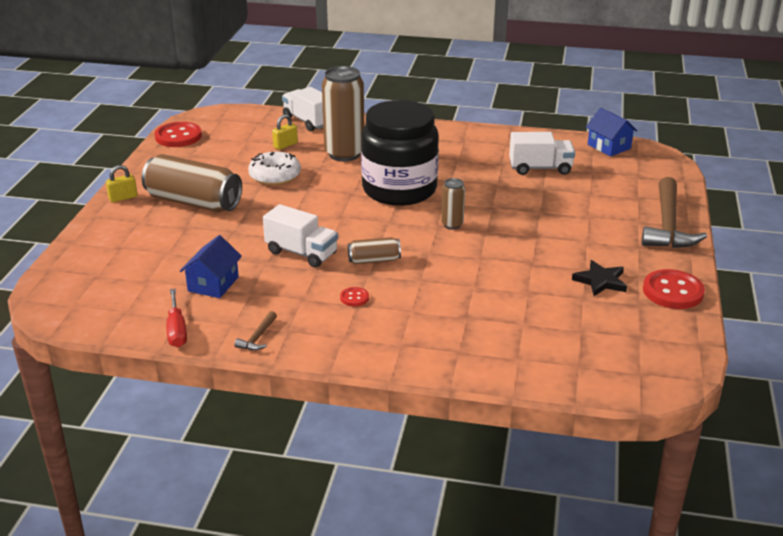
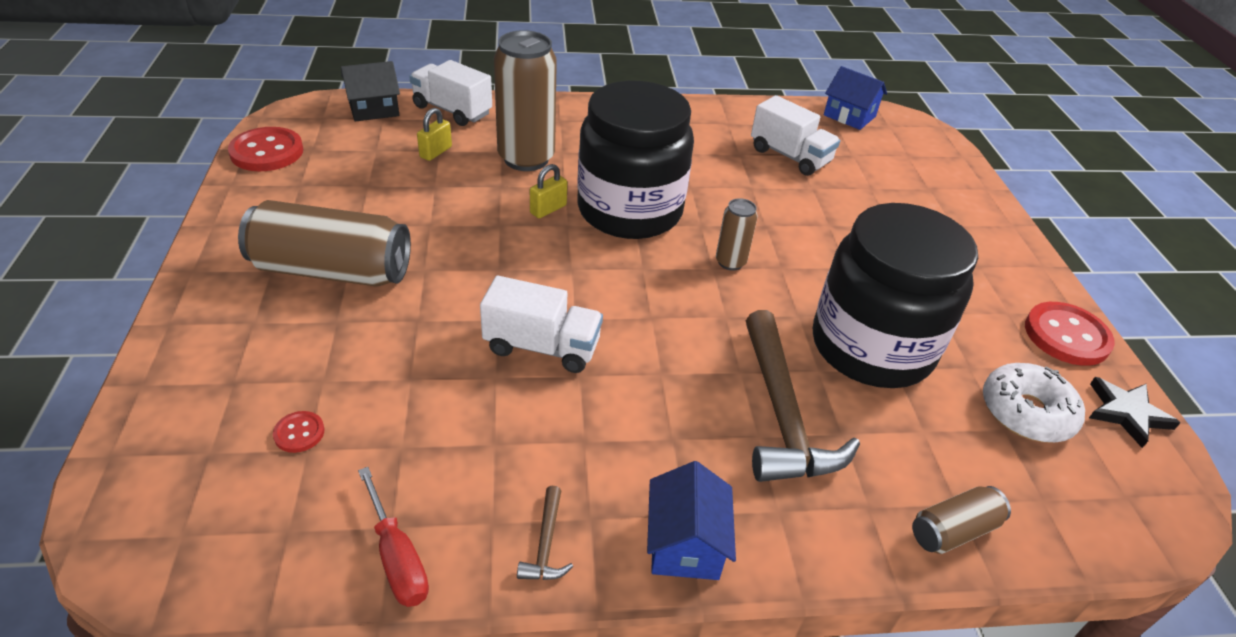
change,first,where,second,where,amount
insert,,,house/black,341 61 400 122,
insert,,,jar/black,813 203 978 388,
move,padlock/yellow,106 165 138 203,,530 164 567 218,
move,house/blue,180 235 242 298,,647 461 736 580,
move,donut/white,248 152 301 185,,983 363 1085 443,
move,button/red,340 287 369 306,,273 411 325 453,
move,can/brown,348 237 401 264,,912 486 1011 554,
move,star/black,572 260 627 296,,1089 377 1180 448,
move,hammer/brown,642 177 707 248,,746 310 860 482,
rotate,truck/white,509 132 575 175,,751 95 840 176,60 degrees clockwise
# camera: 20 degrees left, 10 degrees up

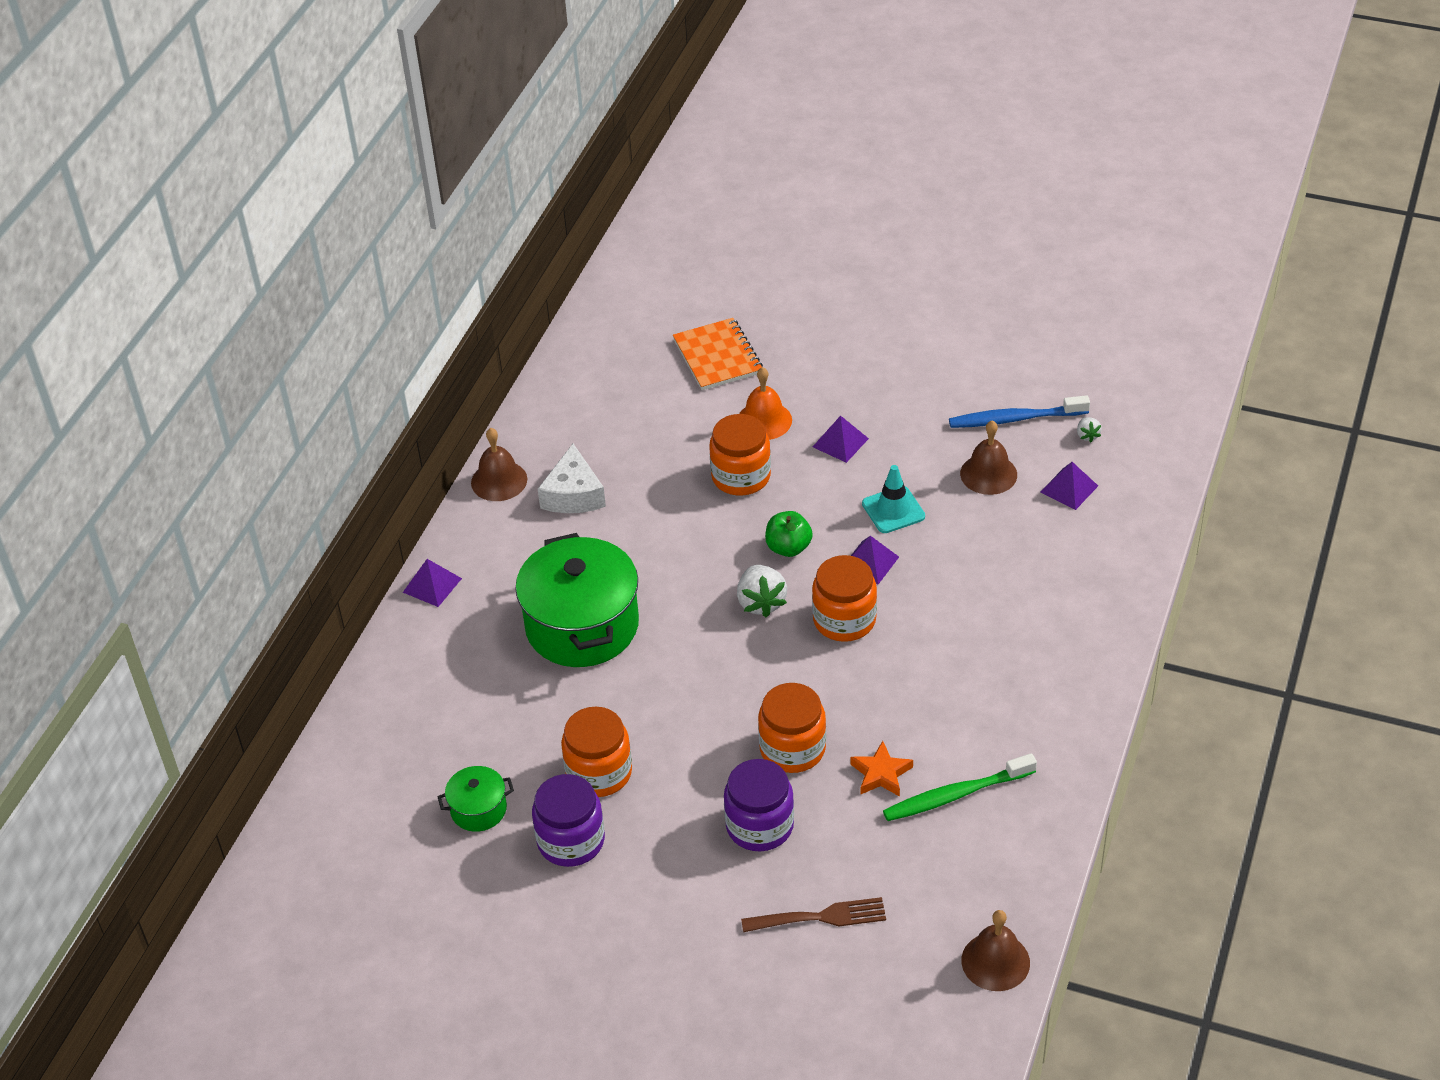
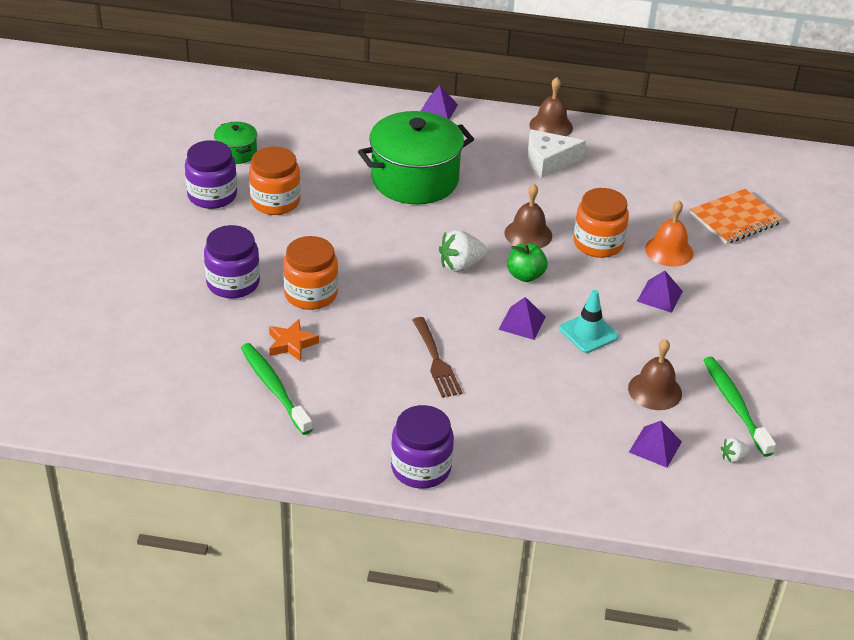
change,first,where,second,where,amount
delete,jar/orange,812 555 877 642,,,
insert,,,jar/purple,391 405 454 489,
move,fork/brown,741 897 886 932,,413 317 462 398,
move,bell/brown,961 910 1030 991,,504 184 552 248,
recolor,toothbrush/blue,949 395 1090 428,toothbrush/green,703 357 776 457,
# camera: 75 degrees right, 5 degrees down

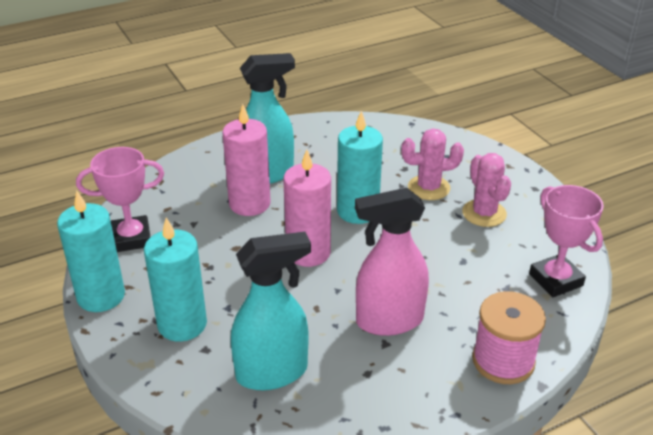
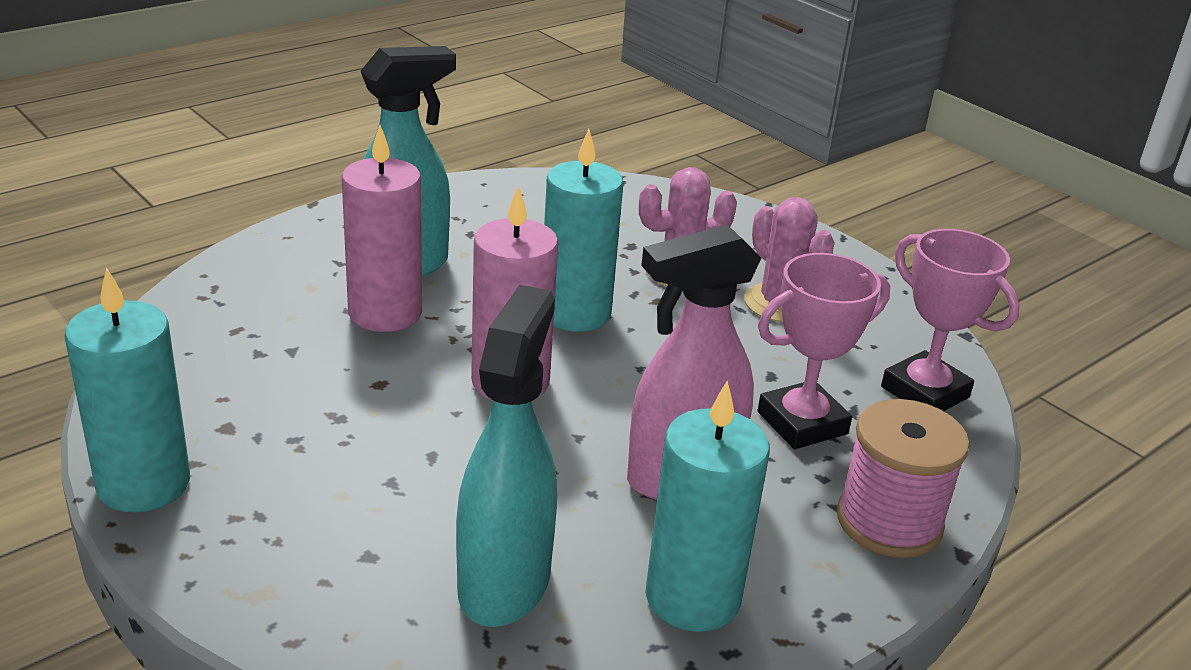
change,first,where,second,where,amount
move,trophy/pink,76 147 164 252,,758 253 890 449,
move,candle/turquoise,144 217 207 342,,646 381 770 632,
rotate,spray bottle/turquoise,231 232 311 390,,456 285 557 627,45 degrees counterclockwise
# camera: 15 degrees left, 5 degrees down

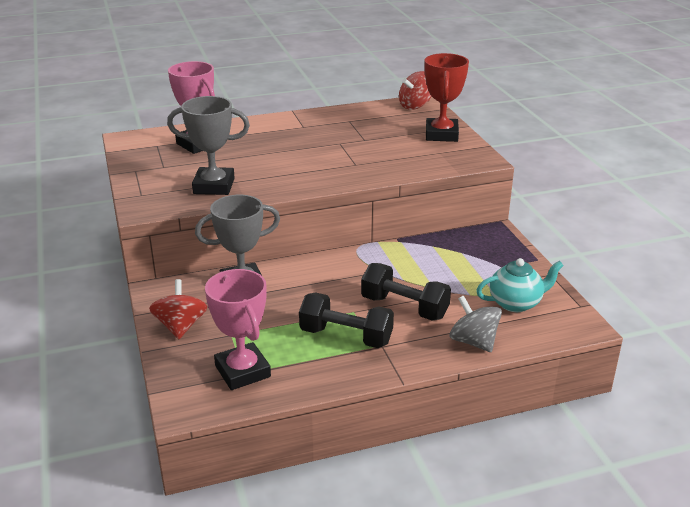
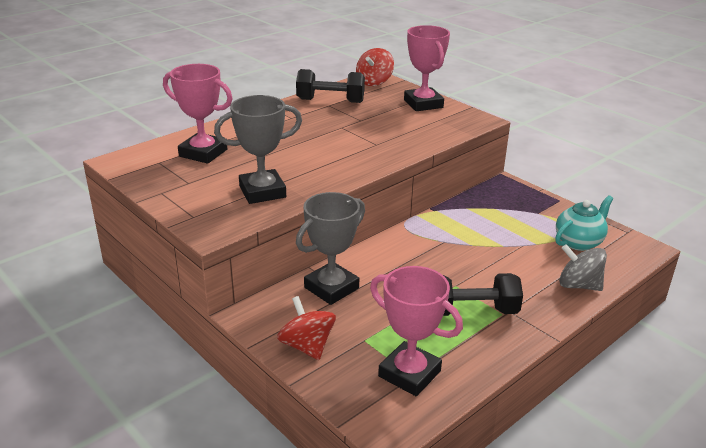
change,first,where,second,where,amount
move,dumbbell/black,361 263 451 320,,296 69 365 103,
recolor,trophy/red,424 53 469 142,trophy/pink,404 25 450 111,
# camera: 25 degrees left, 0 degrees up

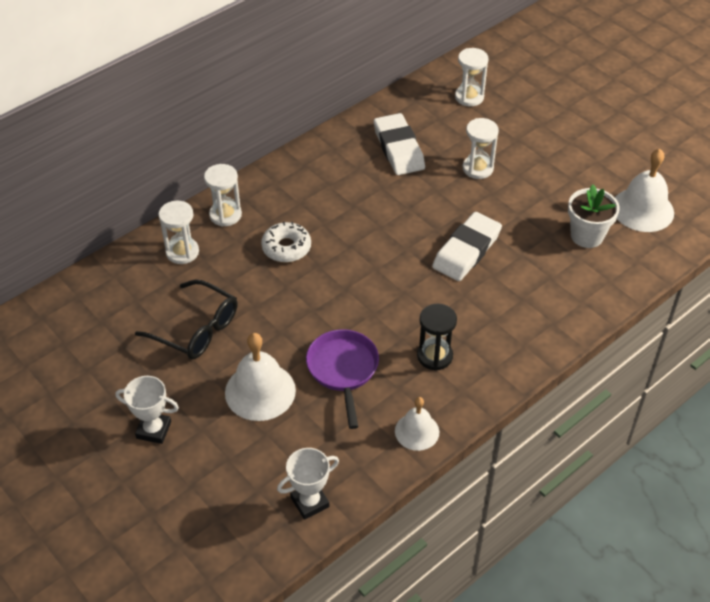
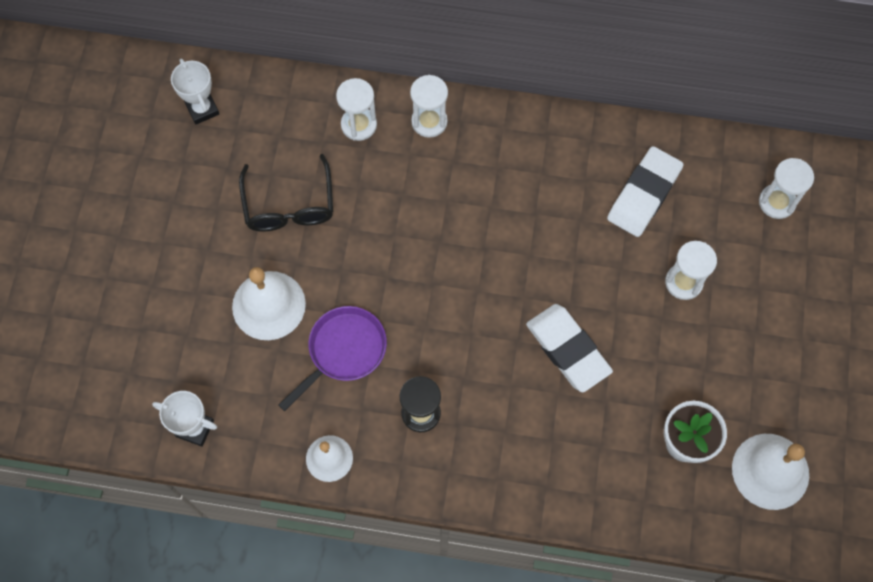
change,first,where,second,where,amount
delete,donut/white,261 222 311 262,,,
move,trophy/white,115 376 179 444,,171 59 219 125,
rotate,eraser/white,432 212 502 281,,526 304 613 392,60 degrees clockwise
# camera: 50 degrees right, 20 degrees up

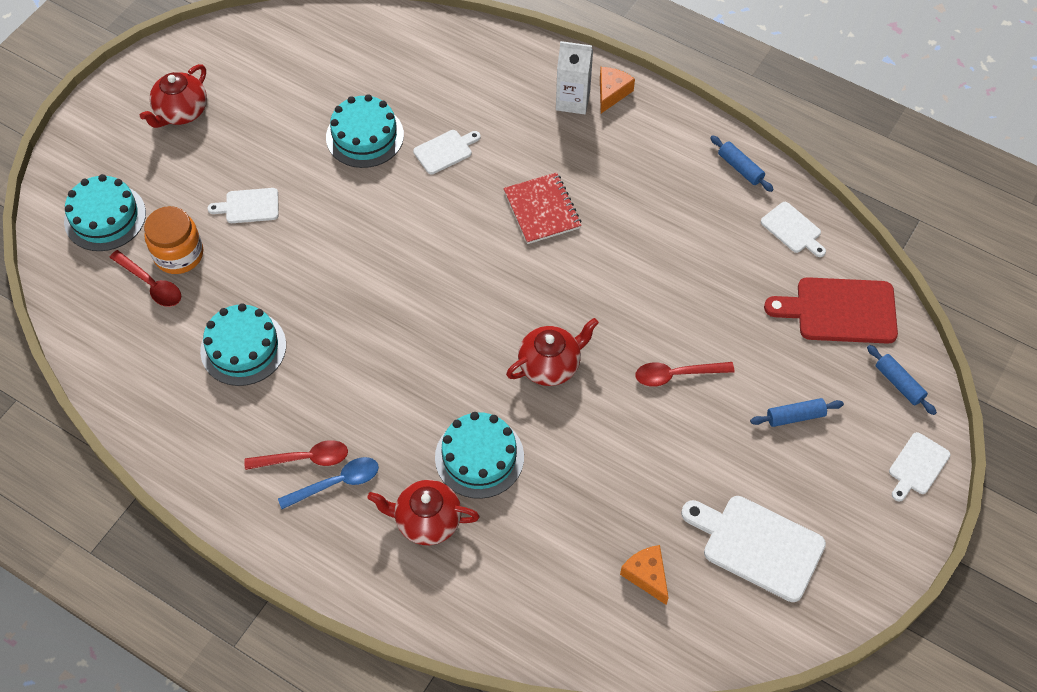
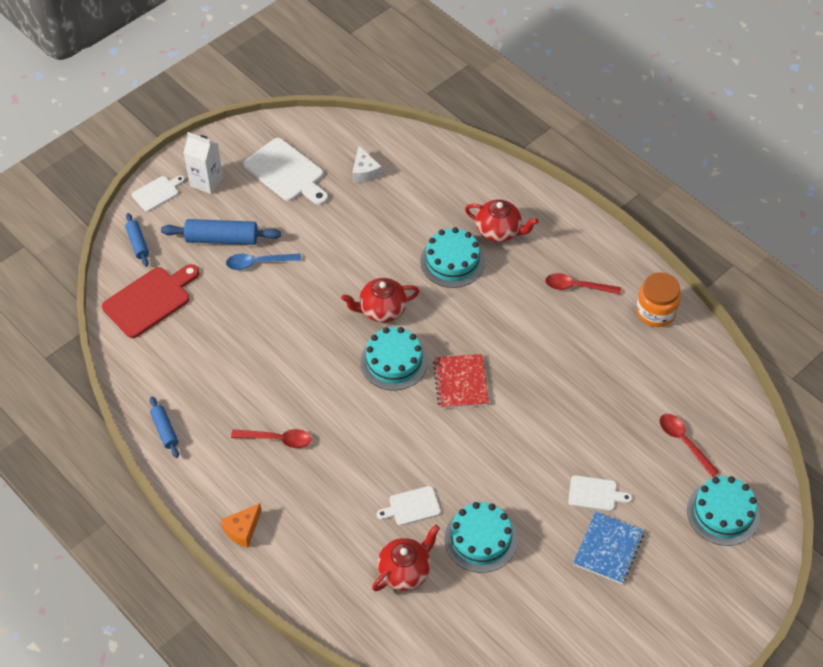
change,first,where,second,where,amount
delete,cutting board/white,761 202 826 257,,,
insert,,,notebook/blue,573 511 644 584,
move,teapot/red,140 64 207 128,,372 525 440 591,
move,jar/orange,144 206 203 274,,636 272 681 327,
move,cake/turquoise,200 303 286 386,,360 327 428 390,
move,spoon/blue,278 457 379 509,,226 253 301 270,
move,notebook/red,504 172 582 244,,433 354 489 409,
move,carton/white,556 41 593 114,,183 132 223 194,
move,spoon/red,635 362 734 387,,231 429 311 448,
recolor,cheese/orange,620 545 669 605,cheese/white,352 146 382 183,
rotate,cutting board/red,764 277 898 344,,102 264 199 338,60 degrees counterclockwise
resize,rolling pin/blue,750 398 844 427,,161 219 281 245,x1.71
# camera: 165 degrees left, 5 degrees down

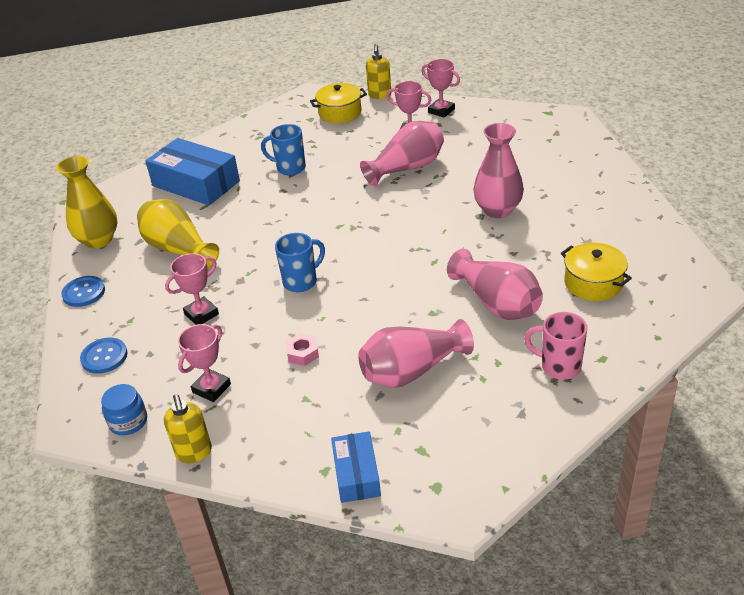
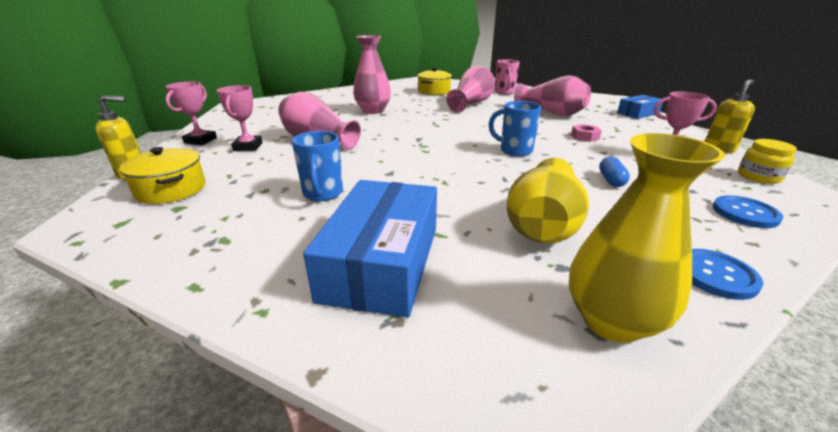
change,first,where,second,where,amount
replace,trophy/pink,165 253 219 325,capsule/blue,599 156 630 187,
recolor,jar/blue,101 384 147 435,jar/yellow,738 139 797 184,
# camera: 115 degrees left, 10 degrees down

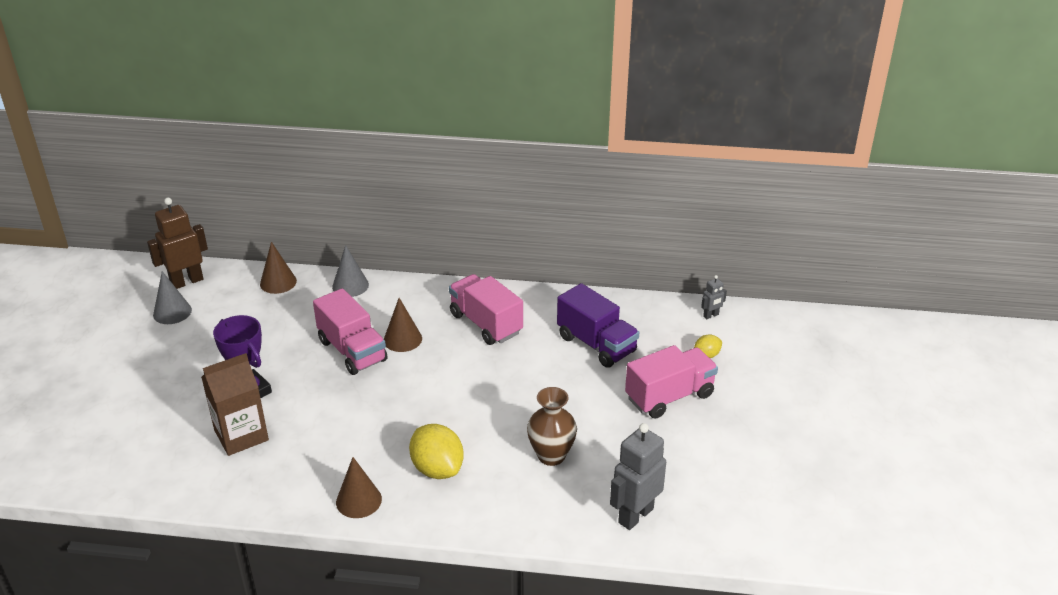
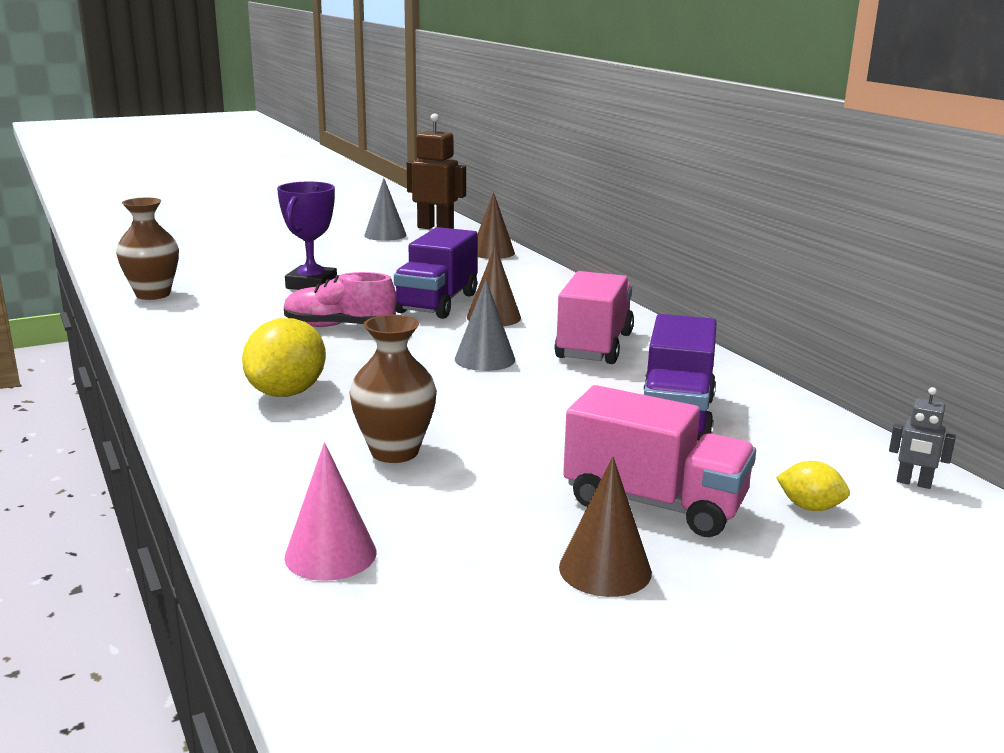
change,first,where,second,where,amount
delete,carton/brown,201 353 269 456,,,
insert,,,vase/brown,116 198 179 300,
insert,,,shoe/pink,284 272 396 327,
move,cone/grey,332 245 369 297,,455 280 515 371,
move,cone/brown,336 457 382 518,,559 457 652 597,
replace,robot/grey,610 423 666 530,cone/pink,284 443 377 581,
recolor,truck/pink,313 288 387 375,truck/purple,394 227 477 319,
# camera: 55 degrees right, 15 degrees down

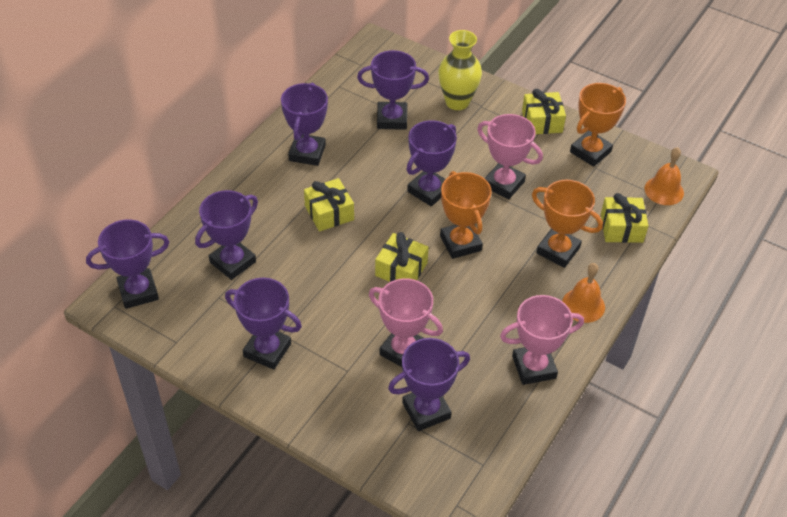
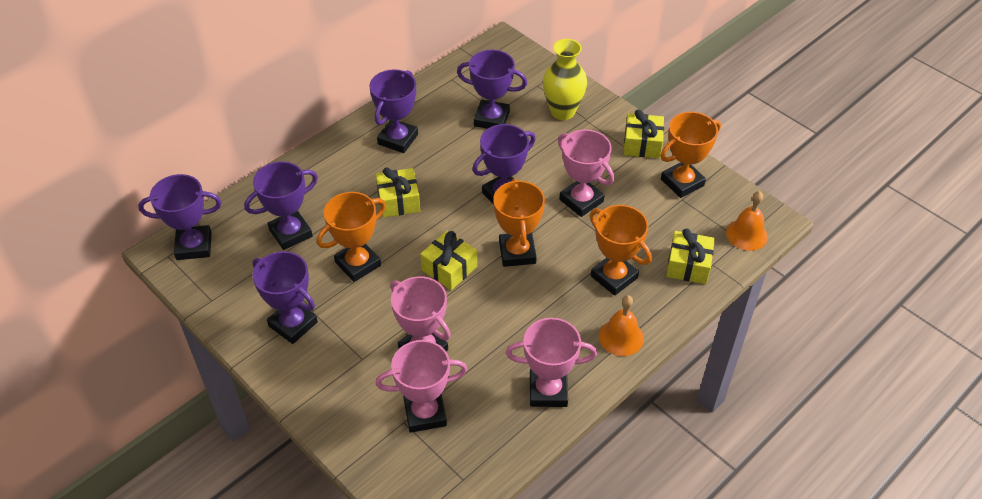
change,first,where,second,where,amount
insert,,,trophy/orange,317 192 386 282,
recolor,trophy/purple,388 338 470 431,trophy/pink,376 340 468 433,
# camera: 15 degrees right, 0 degrees up

